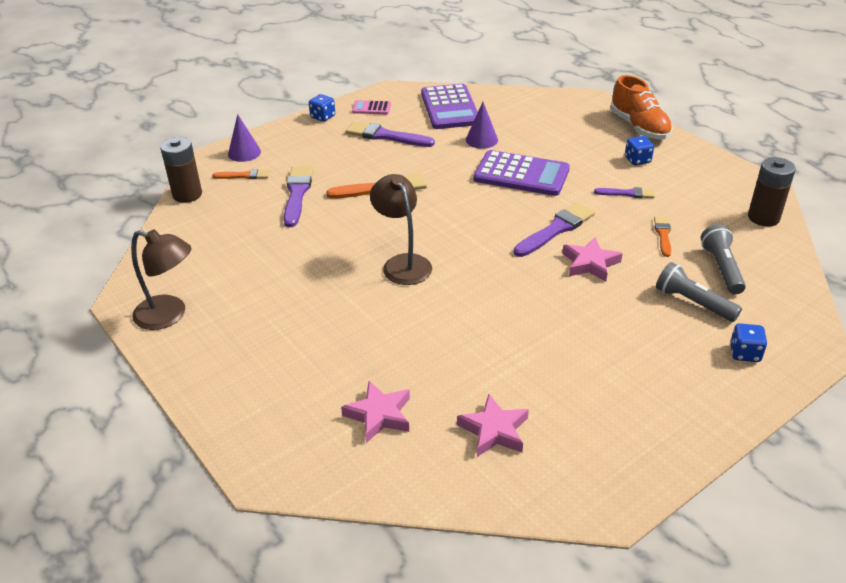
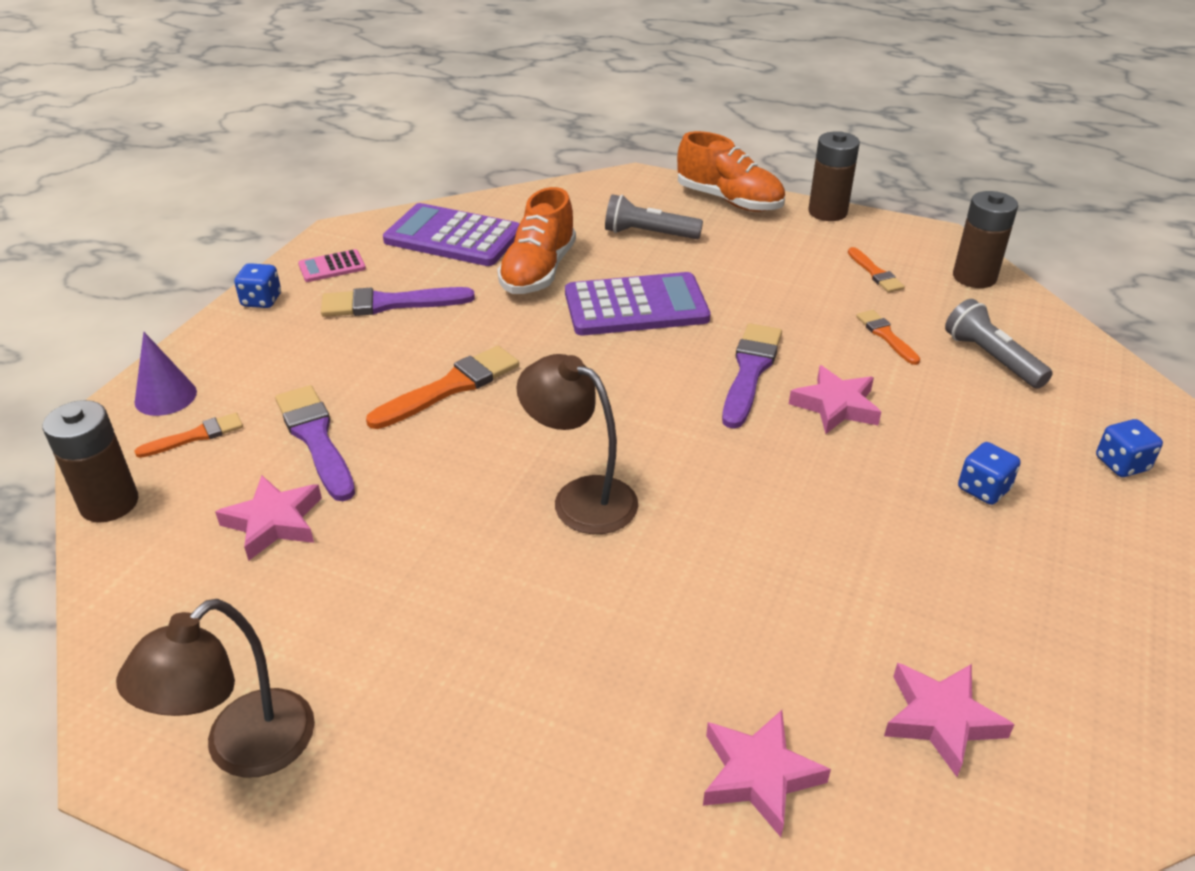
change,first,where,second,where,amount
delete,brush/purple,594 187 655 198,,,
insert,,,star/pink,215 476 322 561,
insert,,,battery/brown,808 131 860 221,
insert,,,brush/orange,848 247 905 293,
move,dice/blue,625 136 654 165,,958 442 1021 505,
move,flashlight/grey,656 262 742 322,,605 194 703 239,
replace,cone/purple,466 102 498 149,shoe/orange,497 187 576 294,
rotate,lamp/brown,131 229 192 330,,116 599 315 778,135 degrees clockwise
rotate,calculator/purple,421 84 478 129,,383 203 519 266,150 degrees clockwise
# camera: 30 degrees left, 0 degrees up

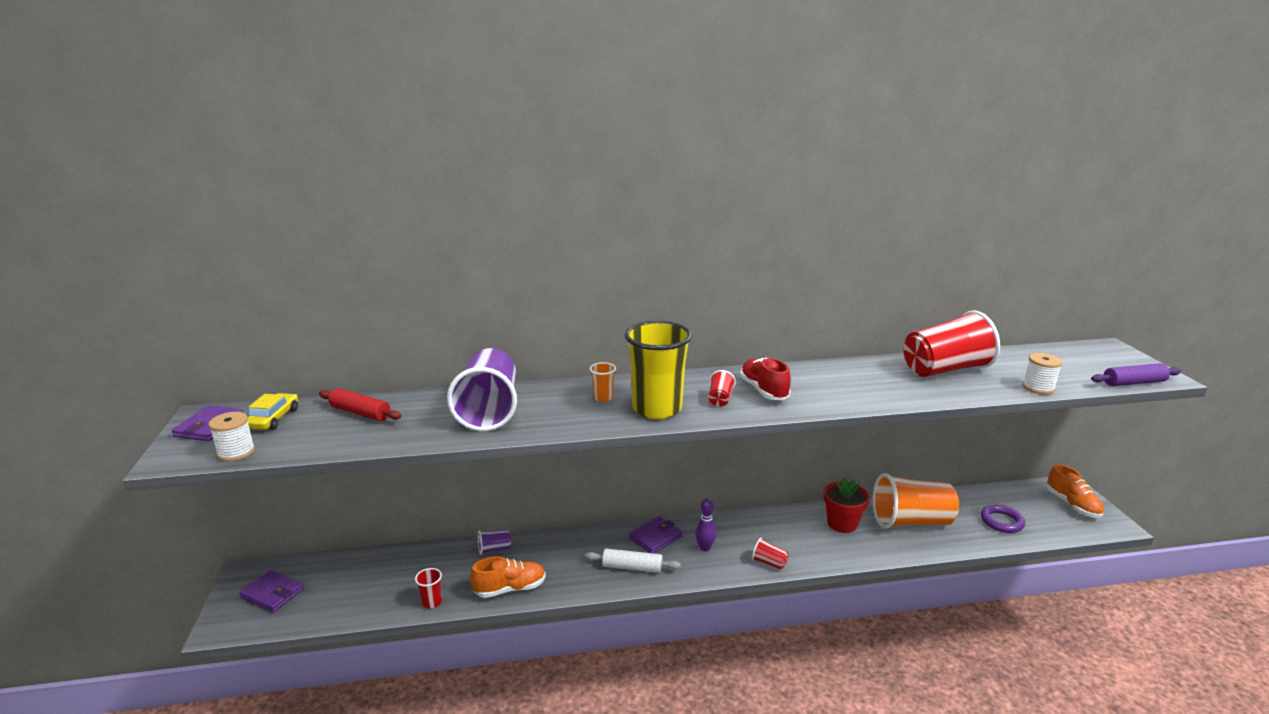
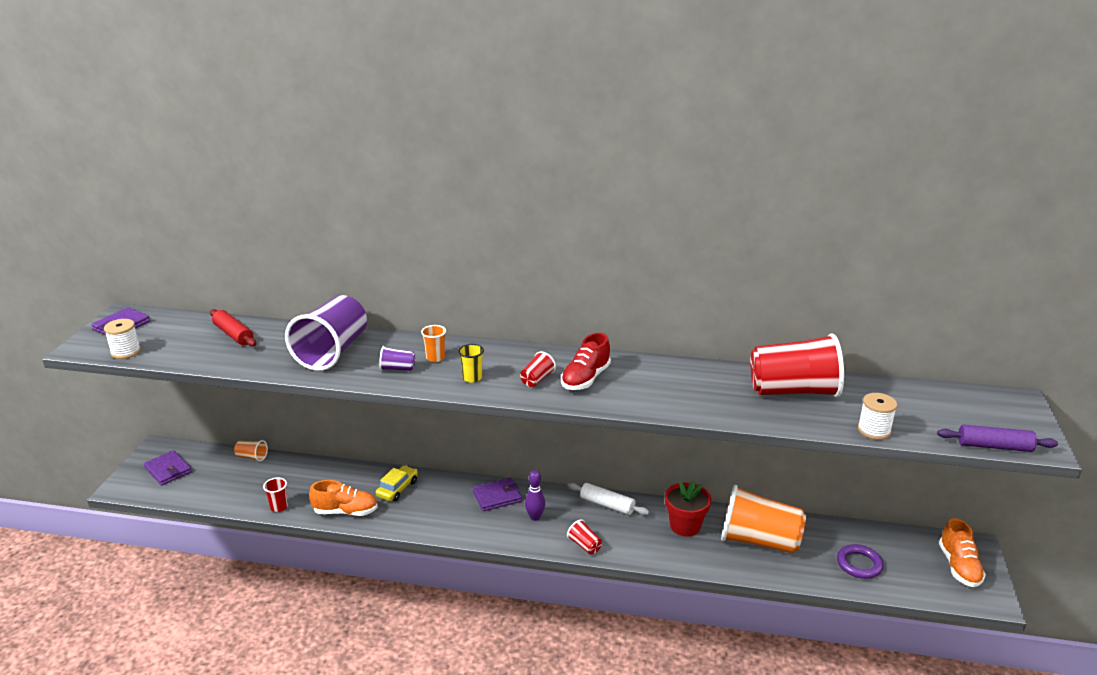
change,first,where,second,where,amount
insert,,,cup/orange,234 440 268 461,
move,car/yellow,248 393 298 430,,376 465 418 501,
move,cup/purple,478 530 511 555,,379 346 415 371,
move,rolling pin/white,585 549 681 573,,567 483 649 515,
rotate,shoe/red,740 358 791 400,,561 333 611 390,150 degrees counterclockwise
resize,cup/yellow,624 321 692 419,,458 344 484 383,x0.42
# camera: 20 degrees right, 5 degrees up

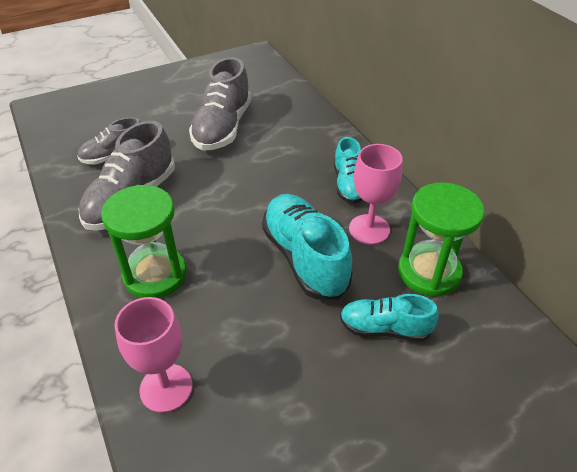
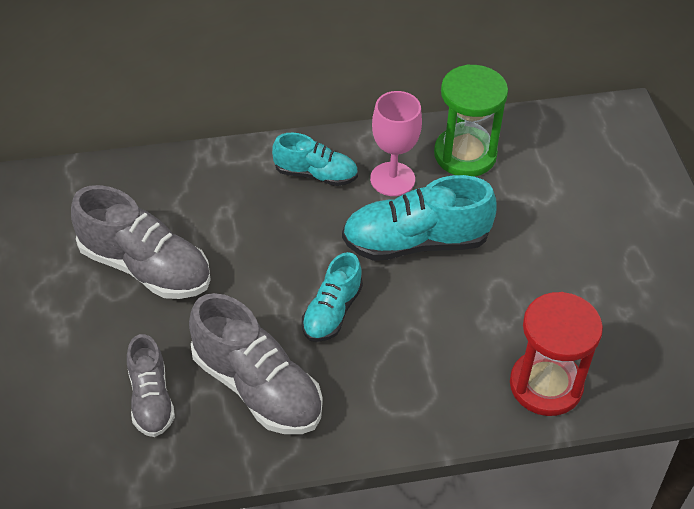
change,first,where,second,where,amount
delete,hourglass/green,101 185 187 298,,,
move,shoe/turquoise,340 294 439 342,,302 252 363 342,
replace,goblet/pink,114 297 193 413,hourglass/red,510 292 603 416,
# camera: 75 degrees left, 5 degrees up

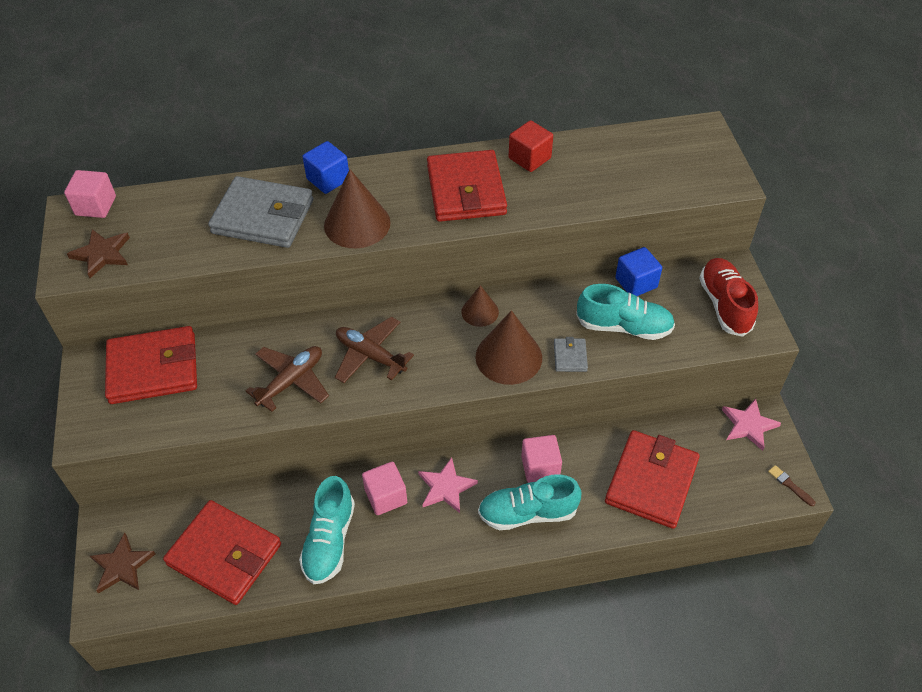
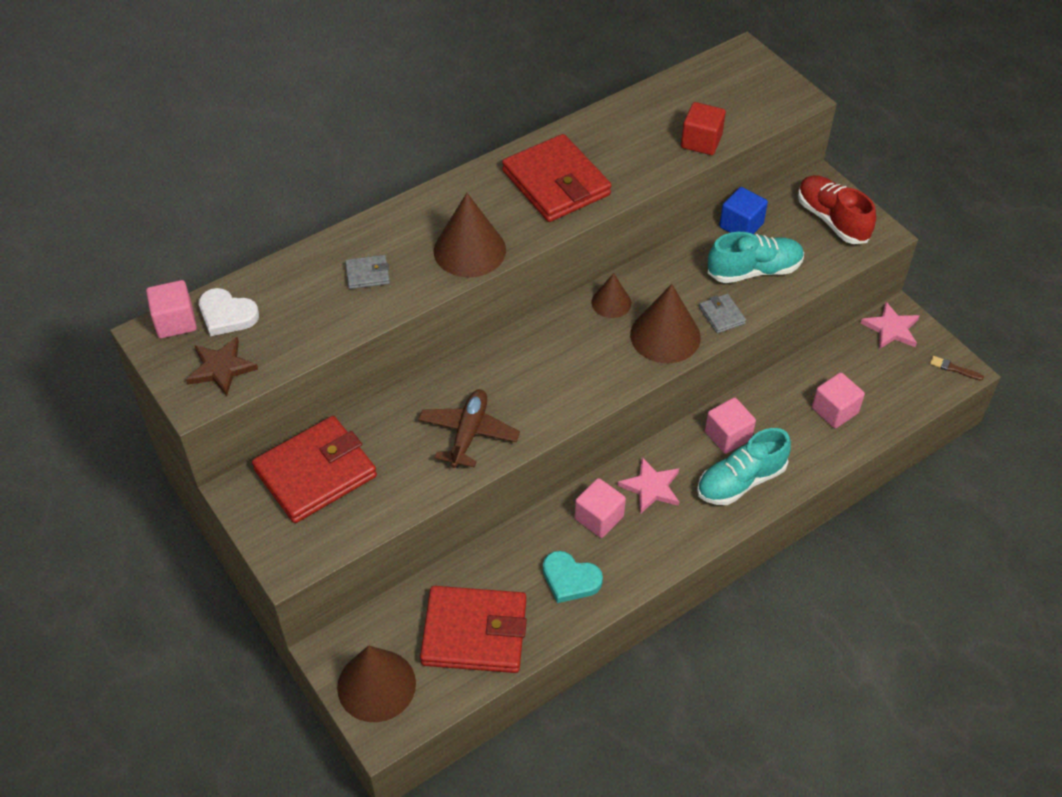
change,first,where,second,where,amount
delete,cube/blue,303 141 349 194,,,
delete,plane/brown,335 317 414 383,,,
insert,,,heart/white,199 288 259 336,
move,cube/red,509 120 553 172,,681 102 726 155,
replace,star/brown,90 533 156 594,cone/brown,337 645 416 722,
replace,shoe/turquoise,299 476 355 584,heart/turquoise,543 551 603 603,
replace,wallet/red,605 430 700 529,cube/pink,812 372 865 428,
resize,wallet/grey,208 176 313 248,,345 255 390 289,x0.44
# camera: 25 degrees left, 0 degrees up

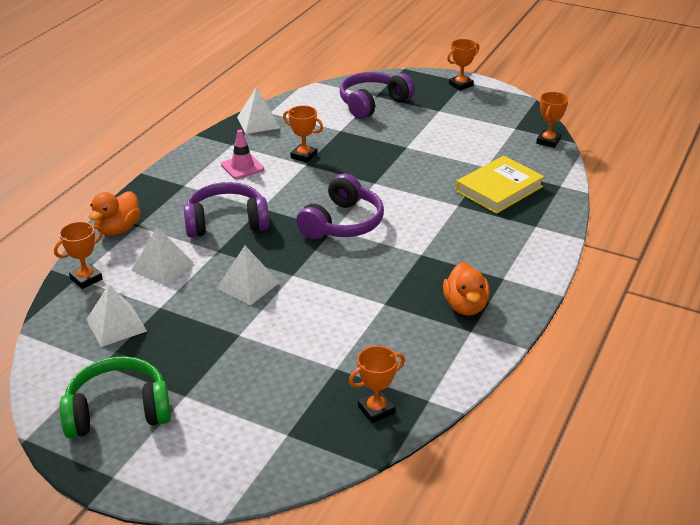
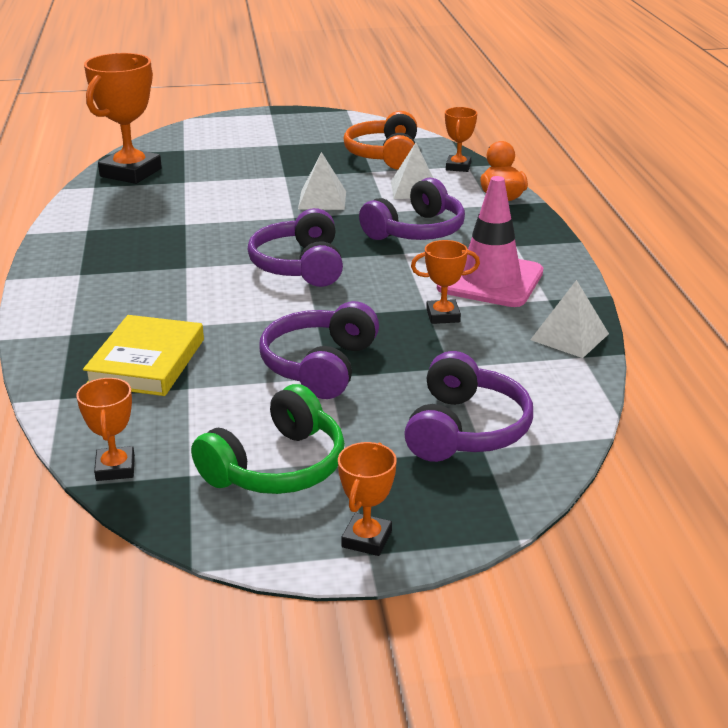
change,first,where,second,where,amount
delete,duck/orange,443 262 490 316,,,
insert,,,headphones/purple,259 301 379 399,
move,headphones/green,60 356 171 439,,191 384 345 494,
replace,pyramid/white,86 285 147 347,headphones/orange,344 111 417 170,
resize,traffic cone/pink,221 130 264 179,,437 176 543 307,x1.88
resize,trophy/orange,349 346 405 423,,84 53 162 184,x1.94
# camera: 145 degrees right, 5 degrees down

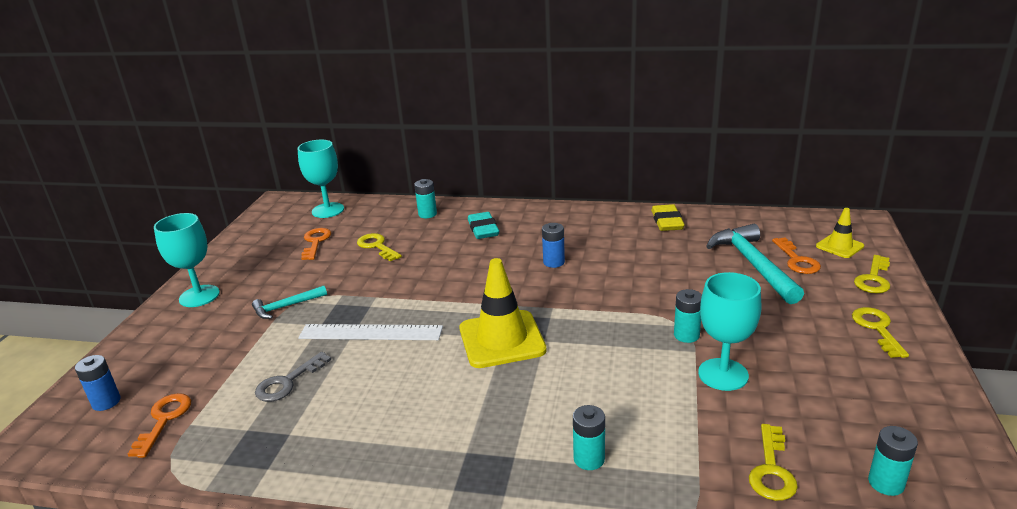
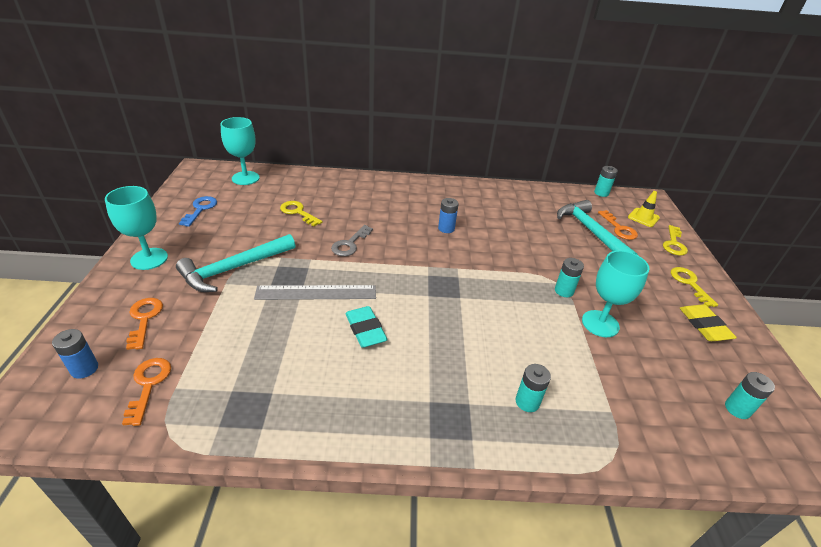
change,first,where,second,where,amount
delete,traffic cone/yellow,459 258 547 368,,,
delete,key/yellow,749 424 798 501,,,
insert,,,key/blue,179 196 217 227,
move,key/grey,255 352 331 402,,331 225 373 256,
move,key/orange,301 228 331 260,,126 298 163 350,
move,battery/turquoise,414 179 437 218,,594 166 618 197,
move,eraser/turquoise,468 212 499 239,,345 306 388 348,
move,eraser/yellow,651 204 685 231,,680 304 737 341,
recolor,ruler/white,298 324 443 340,ruler/grey,254 285 376 300,
resize,hammer/turquoise,252 286 327 319,,176 234 295 292,x1.84
# camera: 15 degrees left, 10 degrees up

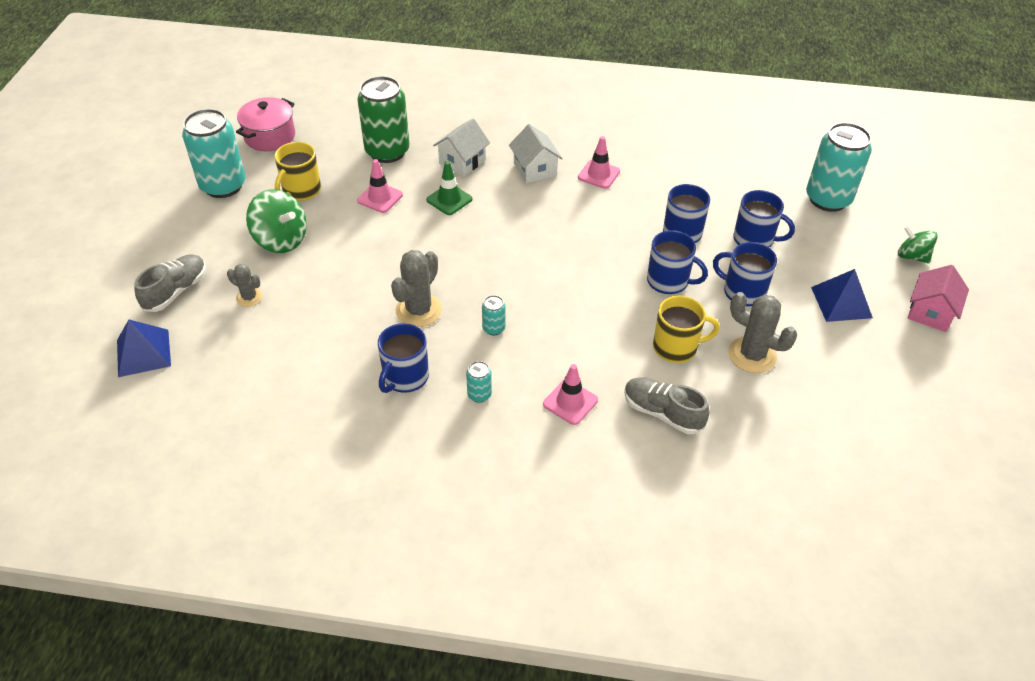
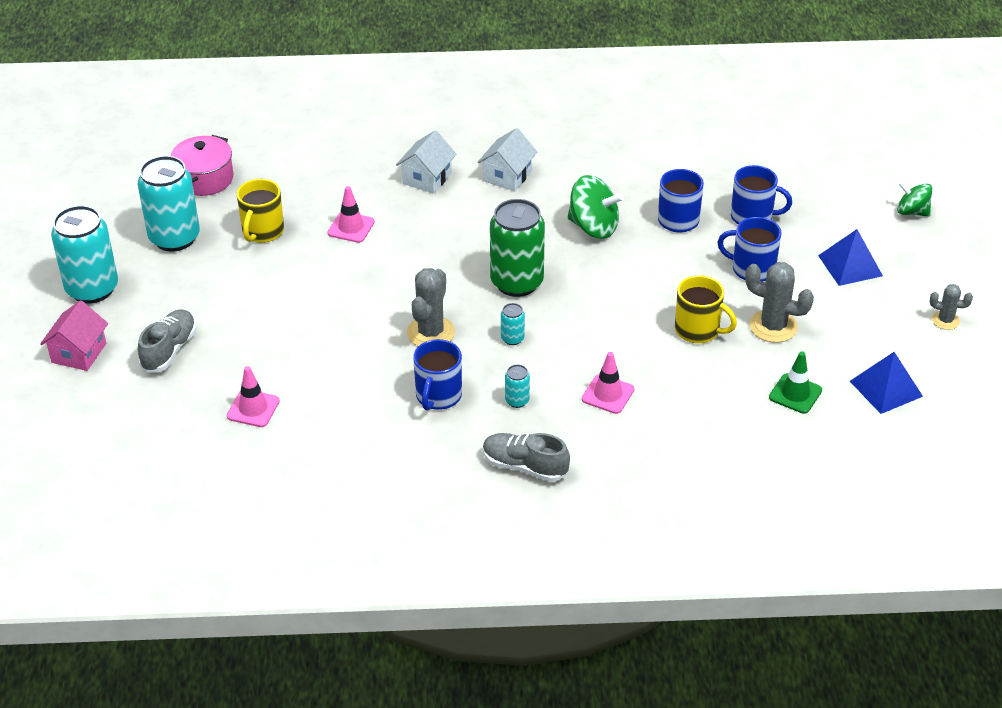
change,first,where,second,where,amount
delete,mug/blue,647 230 708 294,,,
move,pyramid/blue,117 320 171 377,,850 352 923 414,
move,cactus/grey,227 264 263 307,,930 284 973 330,
move,spinning top/green,246 189 307 253,,567 175 624 239,
move,can/green,357 76 409 163,,490 199 545 297,
move,traffic cone/green,426 161 472 215,,769 351 822 414,
move,traffic cone/pink,578 136 620 189,,227 366 280 427,
move,shoe/grey,624 377 710 434,,483 433 570 482,
move,can/turquoise,806 122 872 212,,51 206 118 303,
move,house/pink,908 265 969 332,,40 300 108 371,
rotate,house/white,509 124 563 183,,478 128 537 191,60 degrees clockwise
rotate,mug/yellow,653 296 720 363,,675 276 737 343,45 degrees clockwise
# camera: 10 degrees left, 5 degrees down

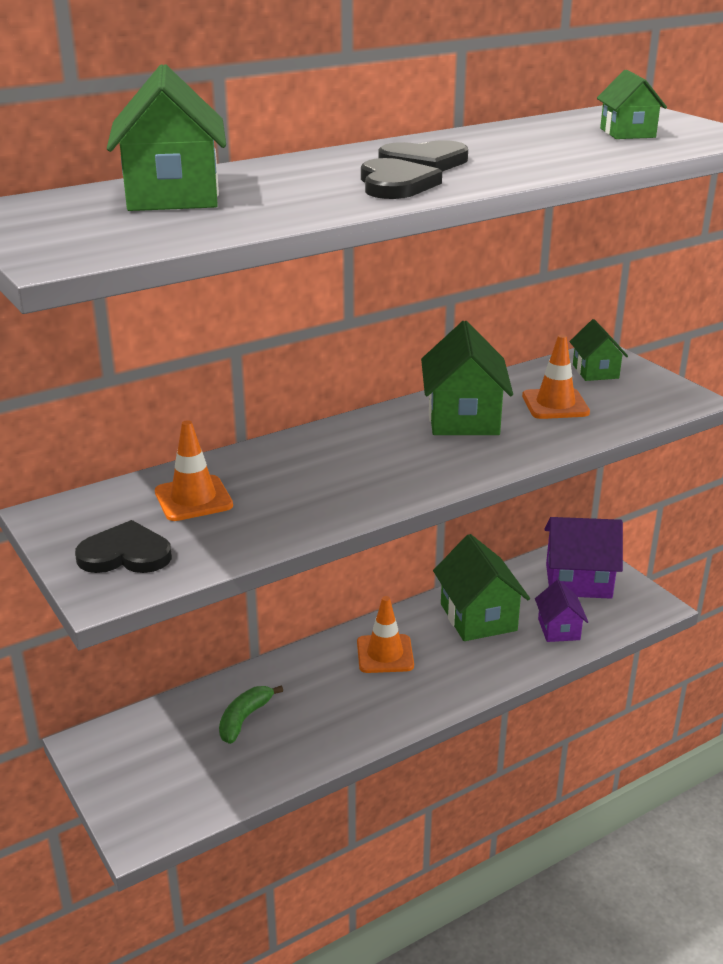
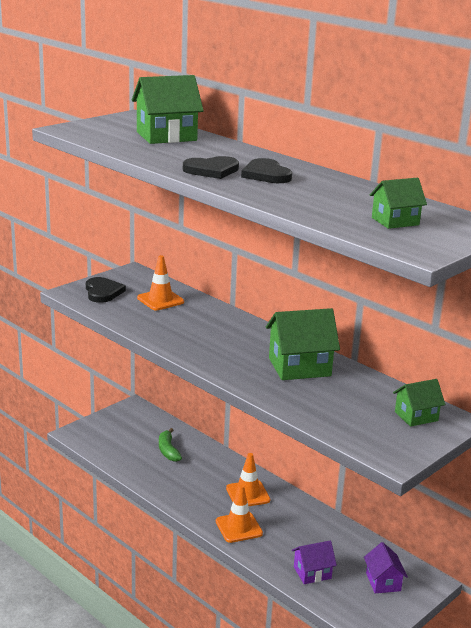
change,first,where,second,where,amount
delete,house/green,433 534 530 641,,,
move,traffic cone/orange,522 334 590 419,,216 485 263 543,
rotate,banana/green,219 685 283 744,,159 428 182 462,120 degrees counterclockwise
resize,house/purple,545 517 623 599,,364 542 408 593,x0.58
# camera: 75 degrees right, 5 degrees down

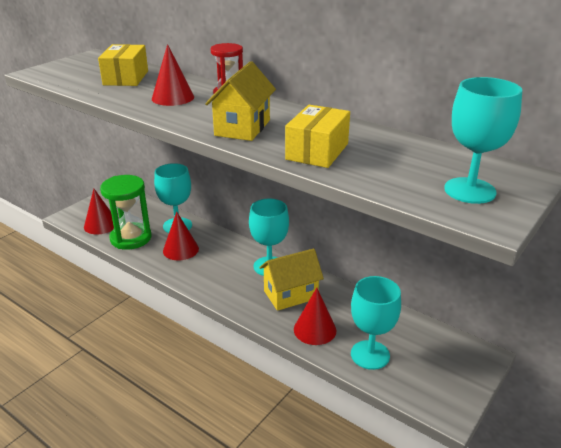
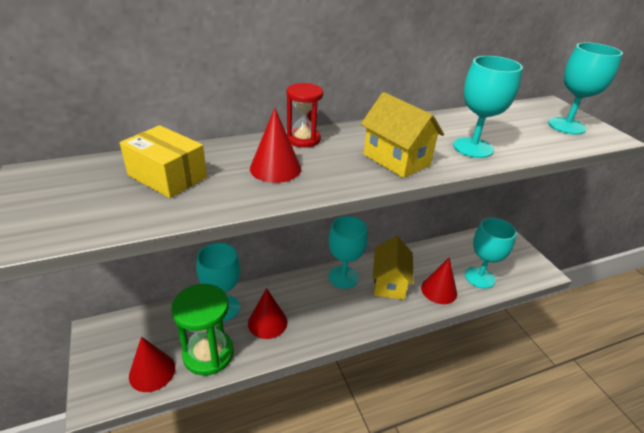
change,first,where,second,where,amount
replace,box/yellow,285 105 350 168,goblet/turquoise,453 56 523 158,
# camera: 60 degrees left, 5 degrees up

